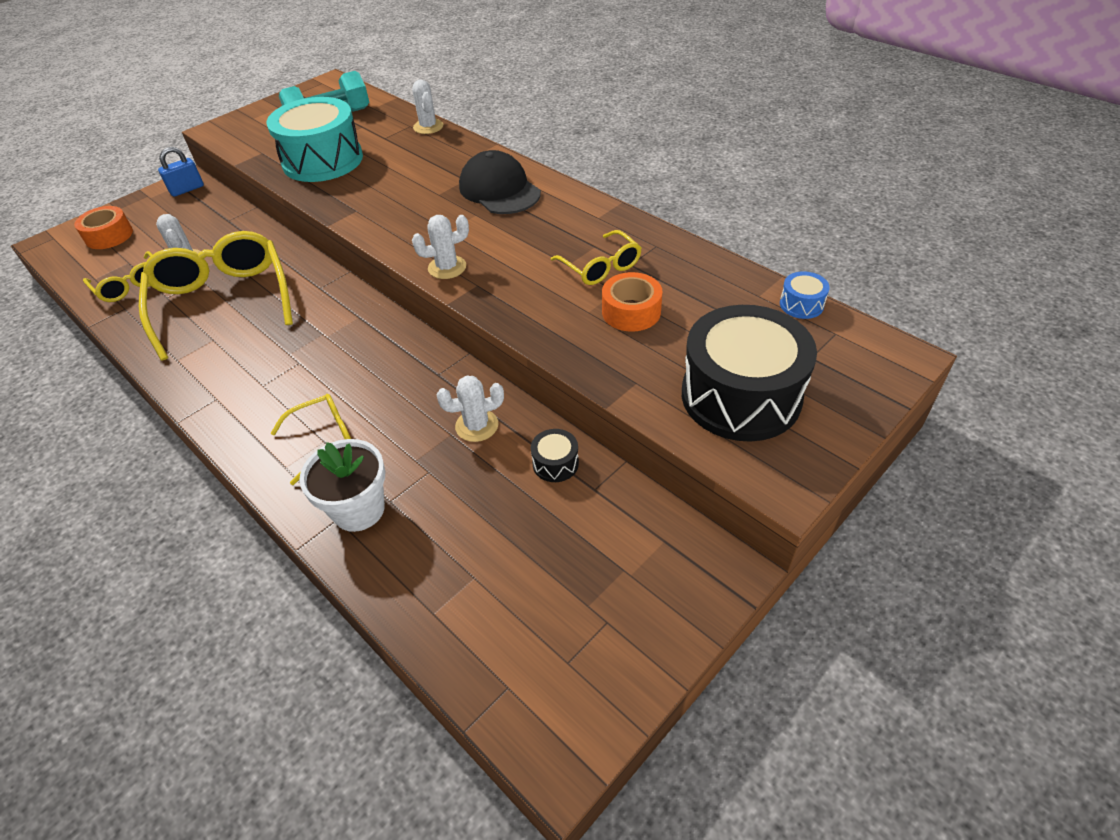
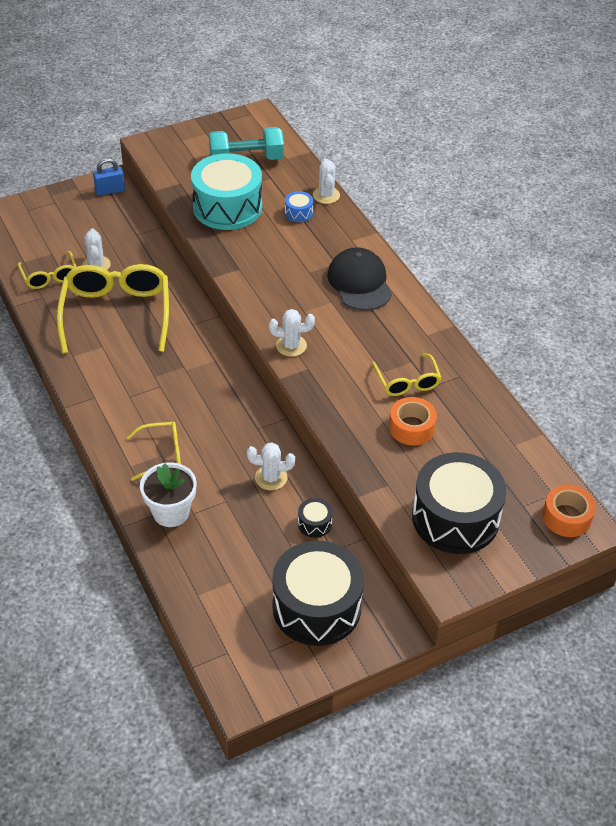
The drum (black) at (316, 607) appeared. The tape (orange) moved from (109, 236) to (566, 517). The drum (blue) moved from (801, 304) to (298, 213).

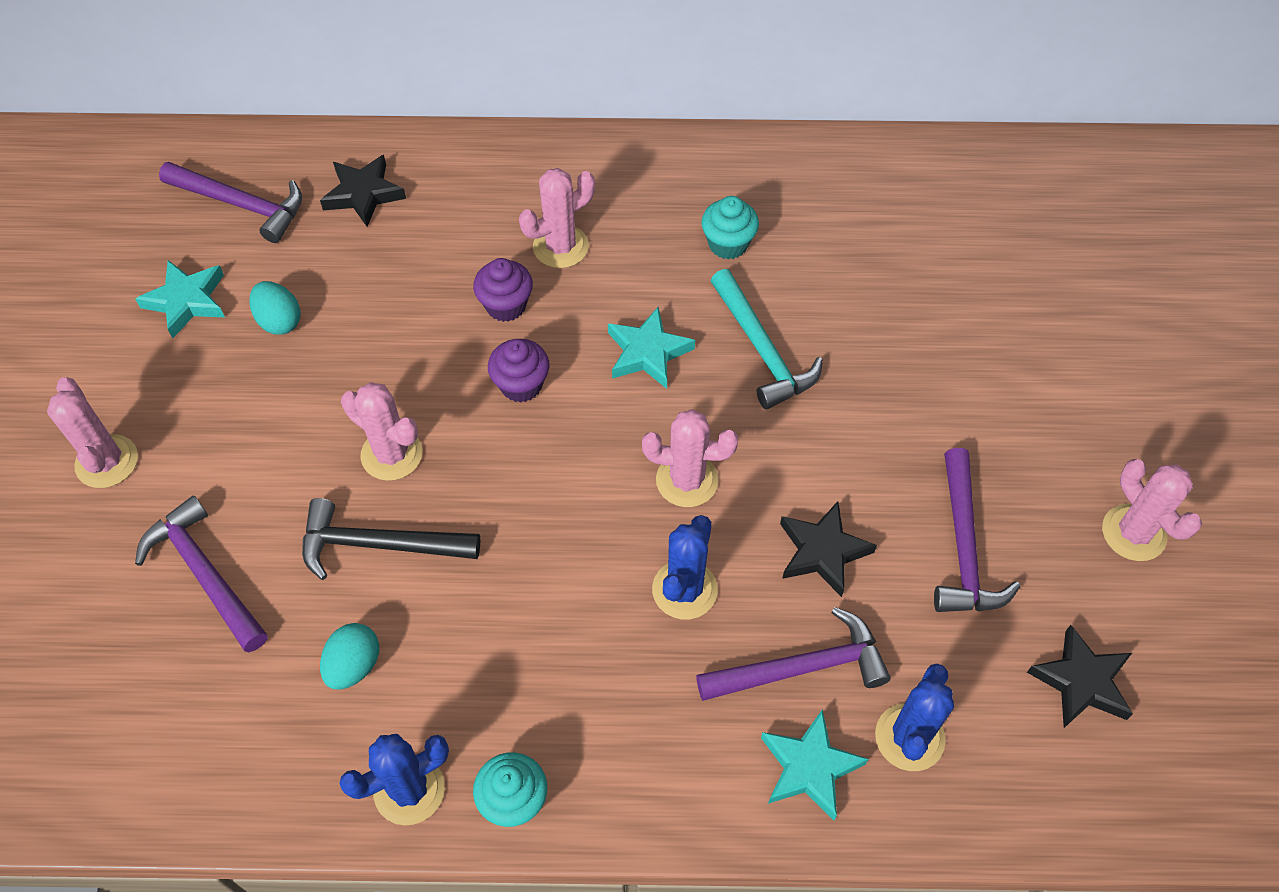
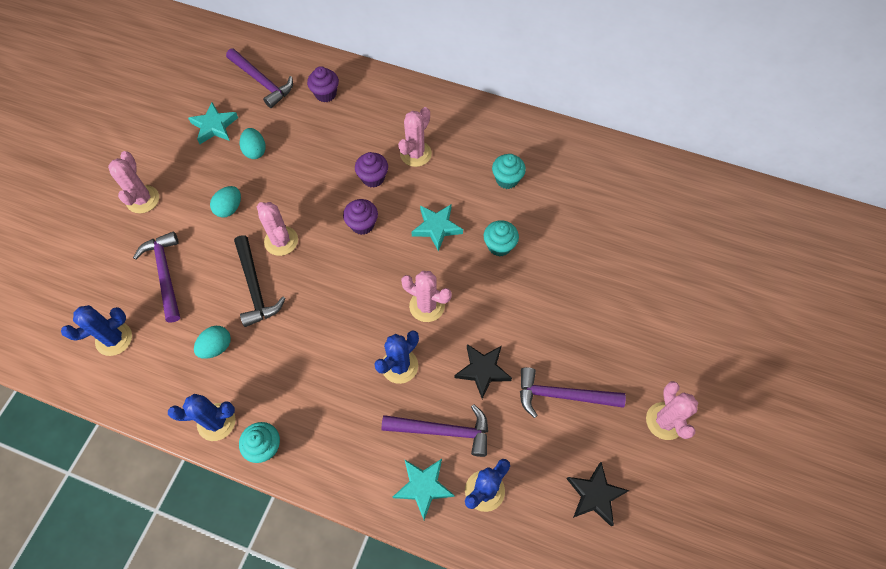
The cactus (blue) at (114, 339) appeared. The egg (turquoise) at (229, 208) appeared. The star (black) at (363, 194) was replaced by the cupcake (purple) at (325, 94). The hammer (turquoise) at (762, 350) was replaced by the cupcake (turquoise) at (499, 246). The hammer (black) at (379, 544) turned 135 degrees counterclockwise. The cactus (pink) at (560, 247) turned 45 degrees counterclockwise. The hammer (purple) at (963, 547) turned 75 degrees clockwise.

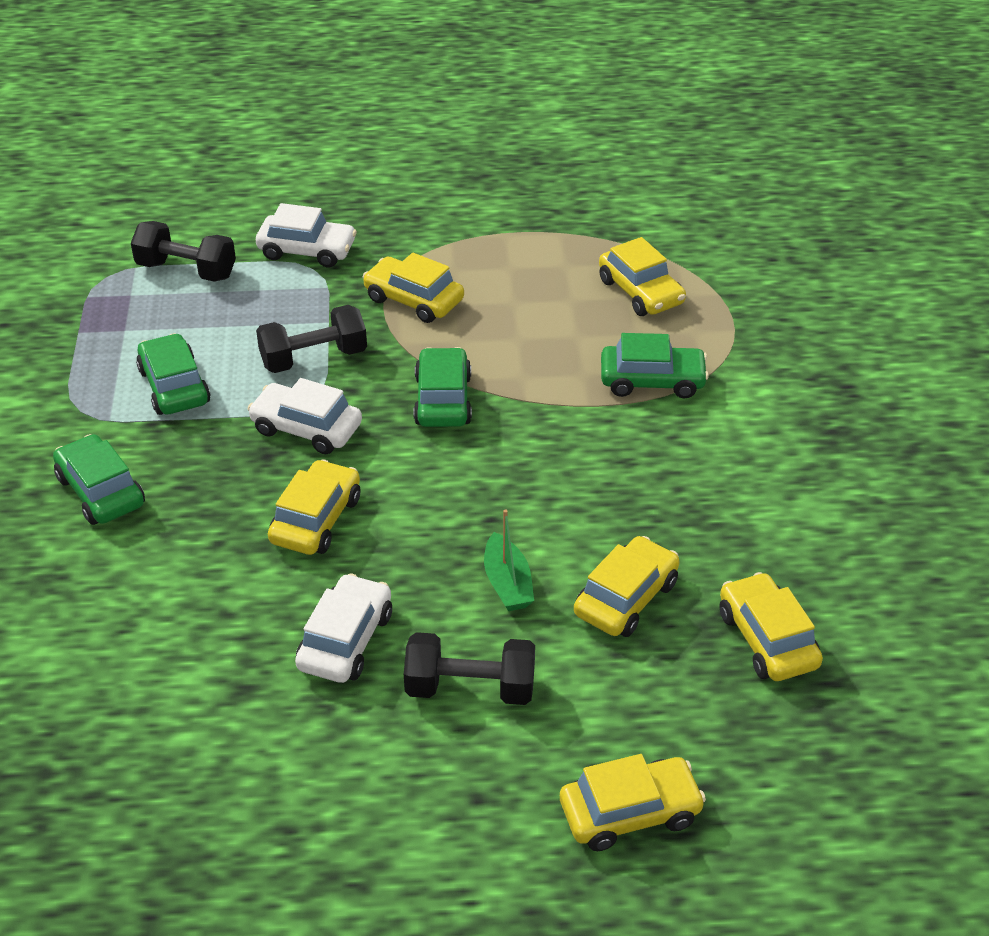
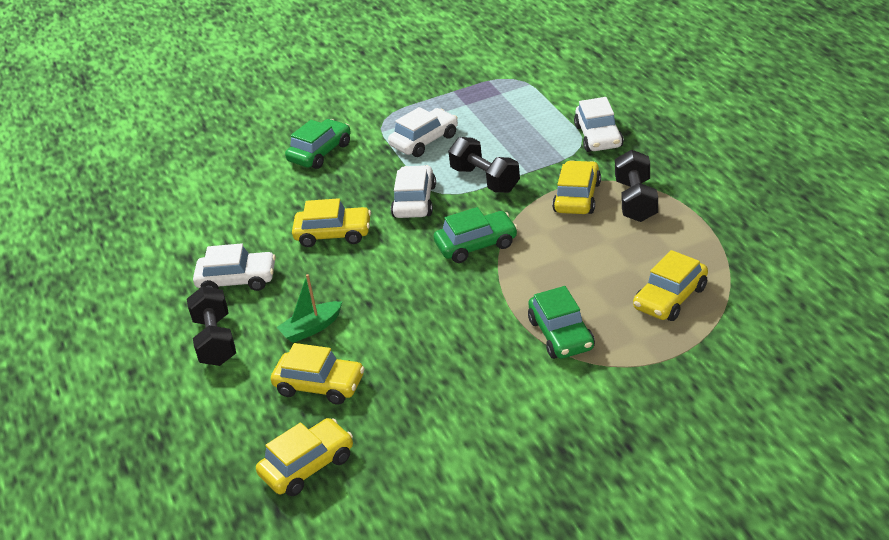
The car (yellow) at (630, 812) disappeared. The dumbbell (black) moved from (186, 270) to (636, 201). The car (green) at (174, 386) became the car (white) at (424, 141).

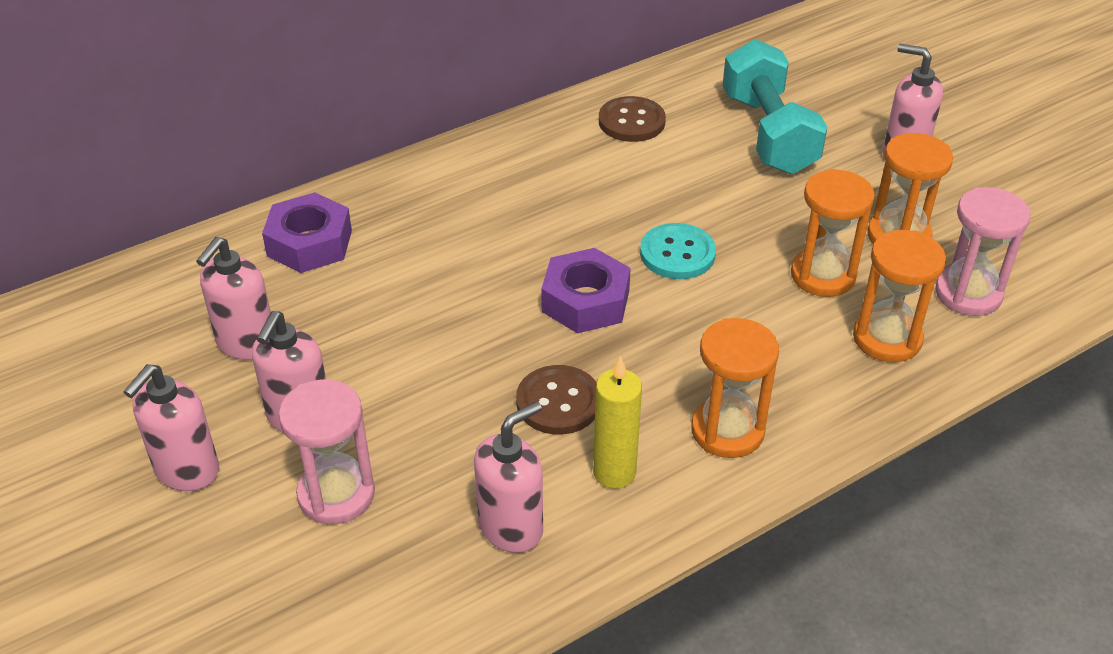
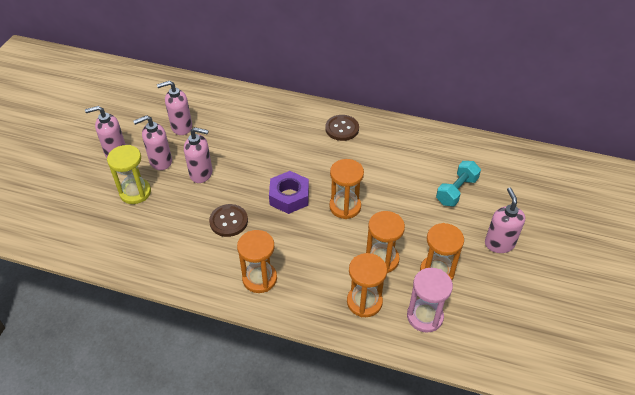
The nut (purple) at (309, 243) disappeared. The candle (yellow) at (614, 472) disappeared. The soap dispenser (pink) moved from (511, 527) to (201, 174). The button (brown) moved from (631, 121) to (342, 129). The button (turquoise) at (677, 254) was replaced by the hourglass (orange) at (345, 207). The hourglass (pink) at (336, 494) became the hourglass (yellow) at (135, 192). The dumbbell (turquoise) at (768, 133) changed to 0.65 times the size.

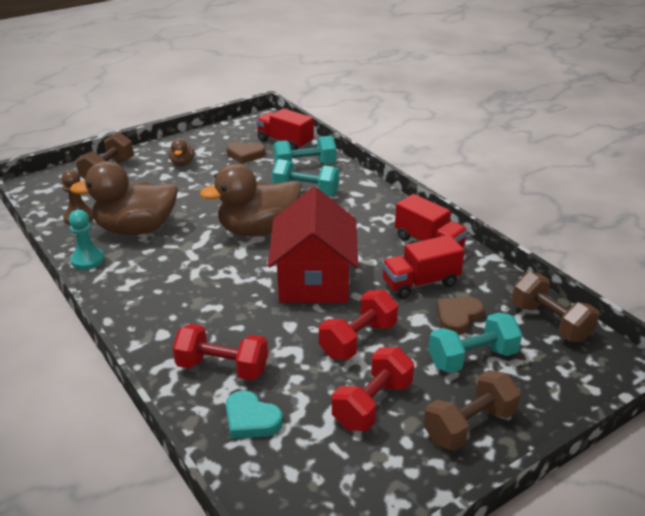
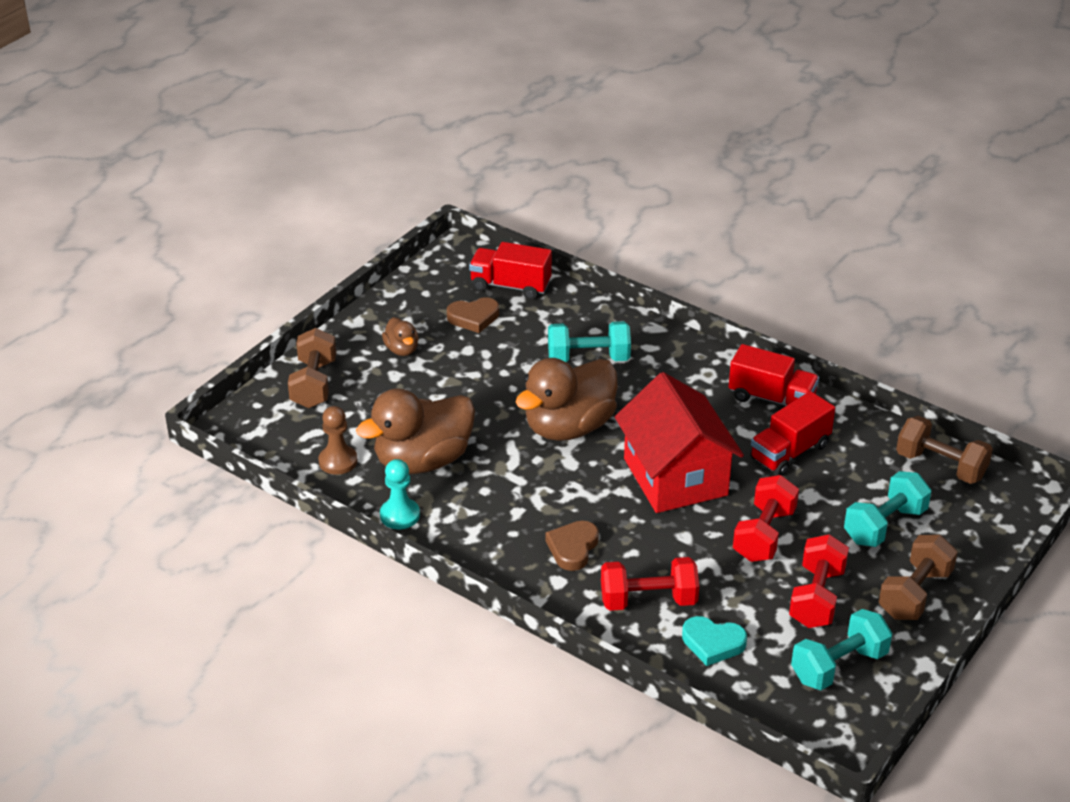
The dumbbell (turquoise) moved from (304, 166) to (839, 666). The heart (brown) moved from (457, 317) to (572, 548).

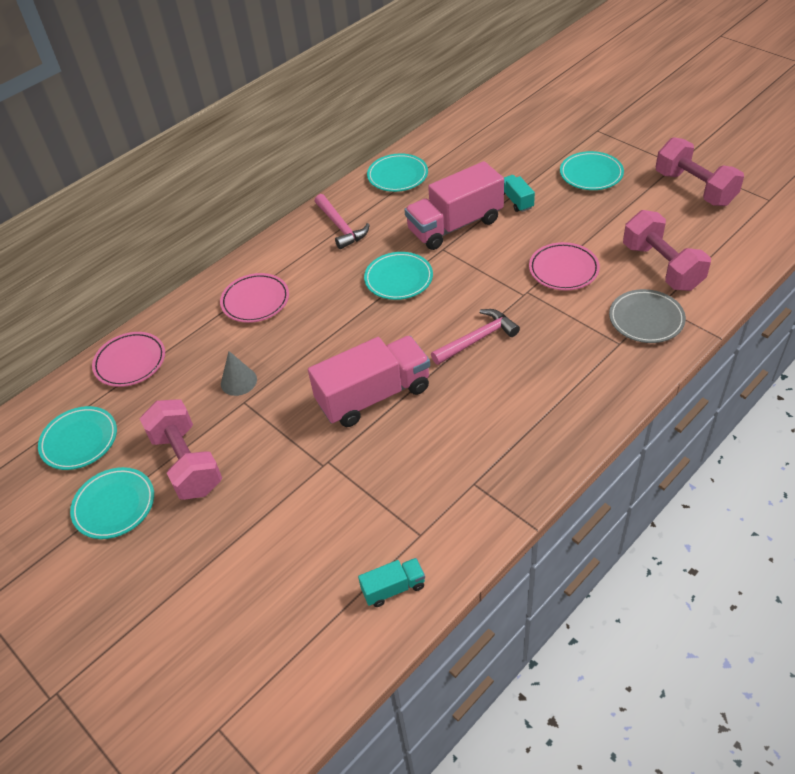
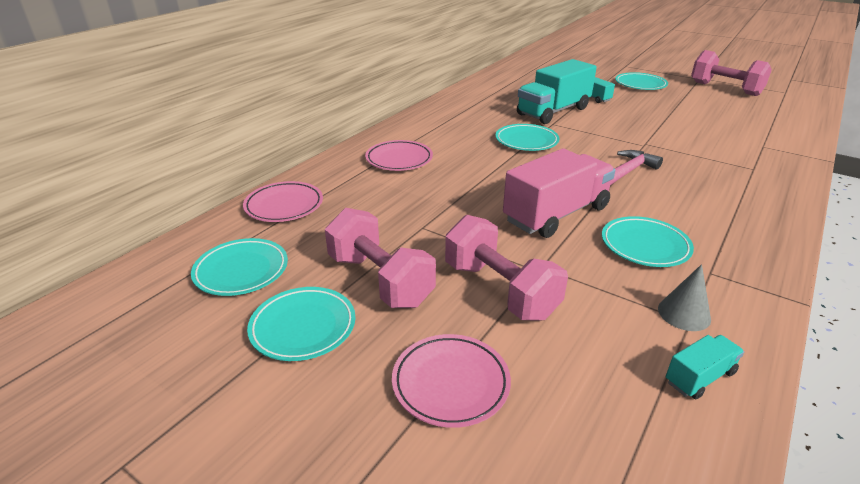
The hammer (pink) at (341, 227) disappeared. The plate (grey) at (646, 319) disappeared. The cone (grey) moved from (238, 381) to (684, 313). The plate (turquoise) moved from (397, 176) to (645, 246). The plate (pink) moved from (563, 270) to (450, 383). The dumbbell (pink) moved from (661, 267) to (500, 290). The truck (pink) at (455, 225) became the truck (turquoise) at (553, 111).

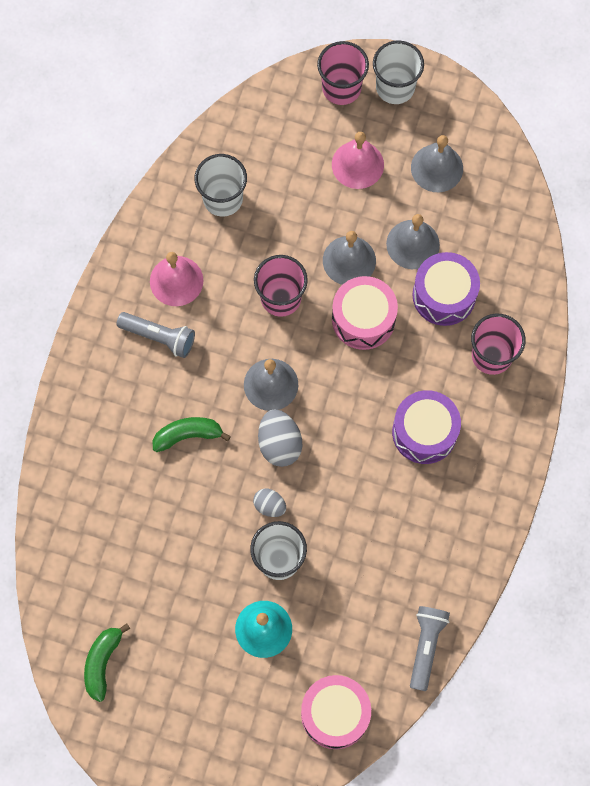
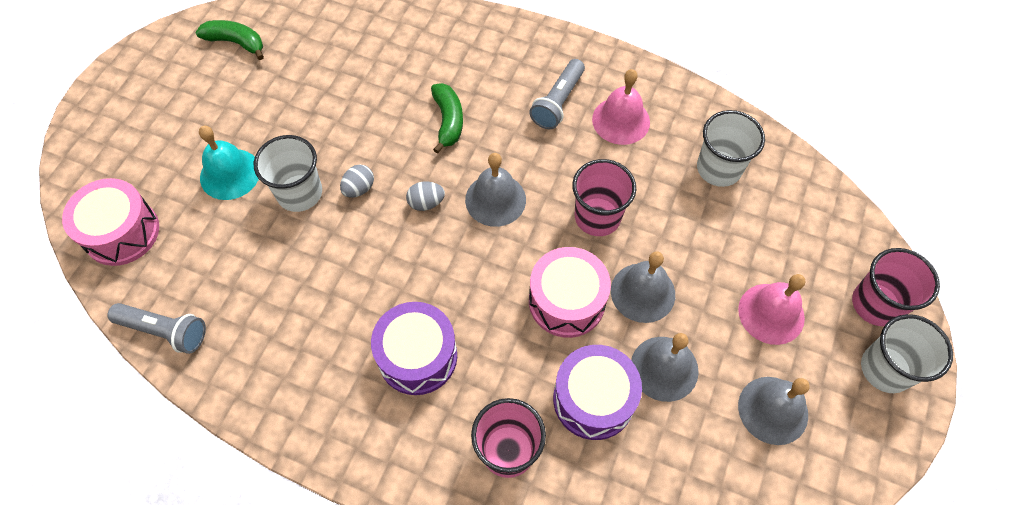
The egg (grey) at (279, 444) changed to 0.60 times the size.

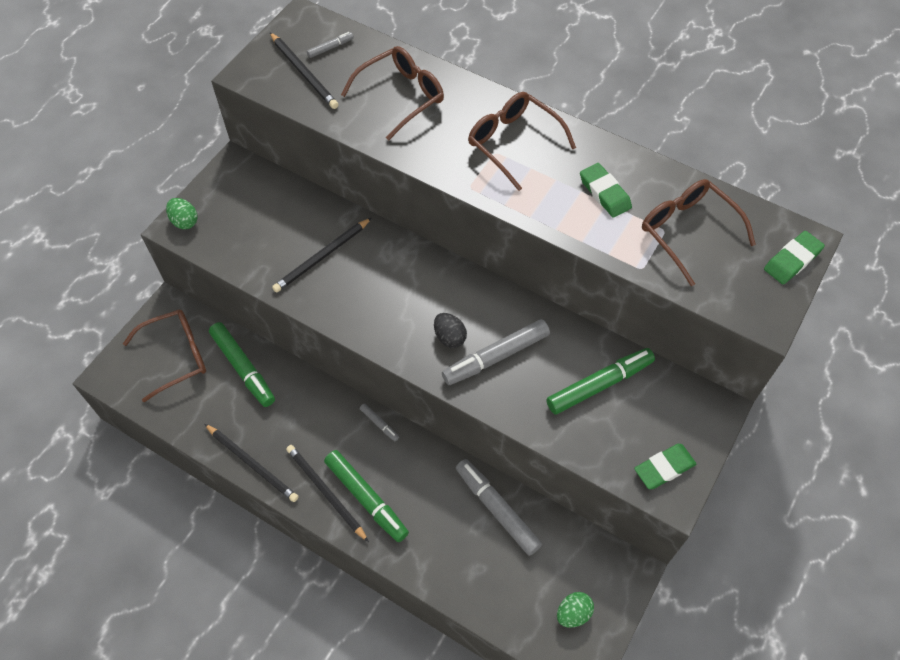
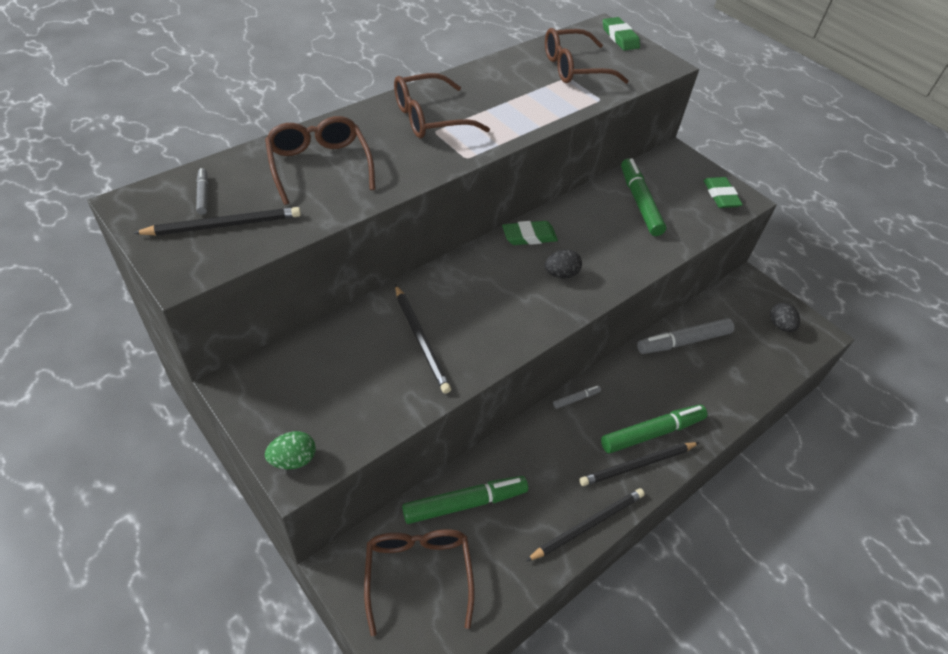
The marker (grey) at (496, 357) disappeared. The eraser (green) moved from (604, 193) to (529, 236). The egg (green) at (573, 613) became the egg (black) at (780, 325).

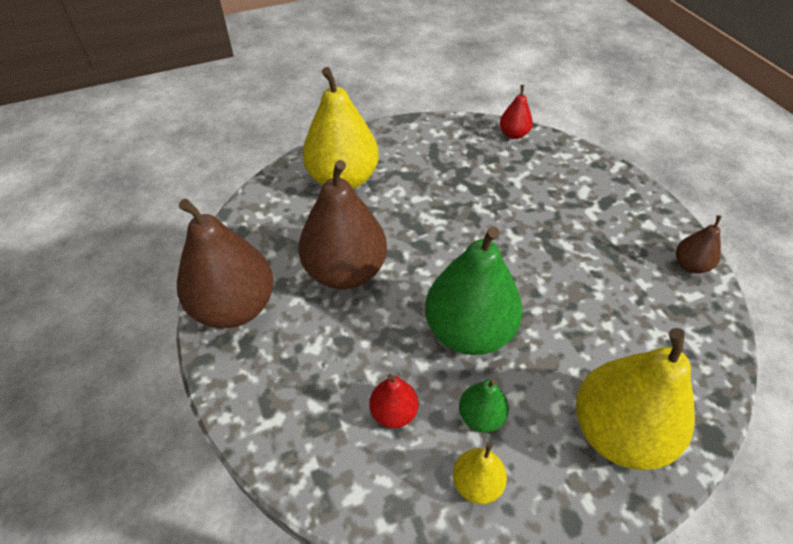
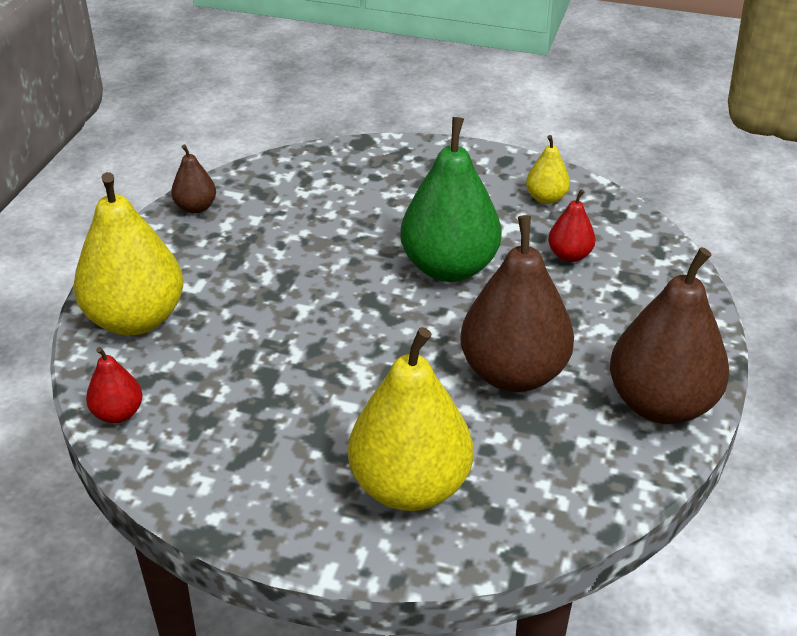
The pear (green) at (481, 416) disappeared. The pear (yellow) moved from (618, 432) to (135, 319).

